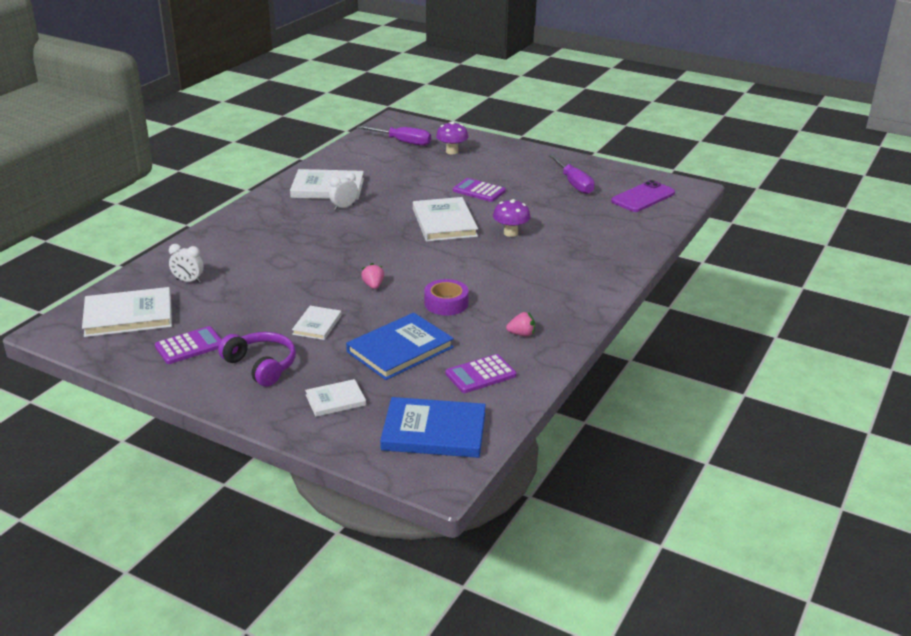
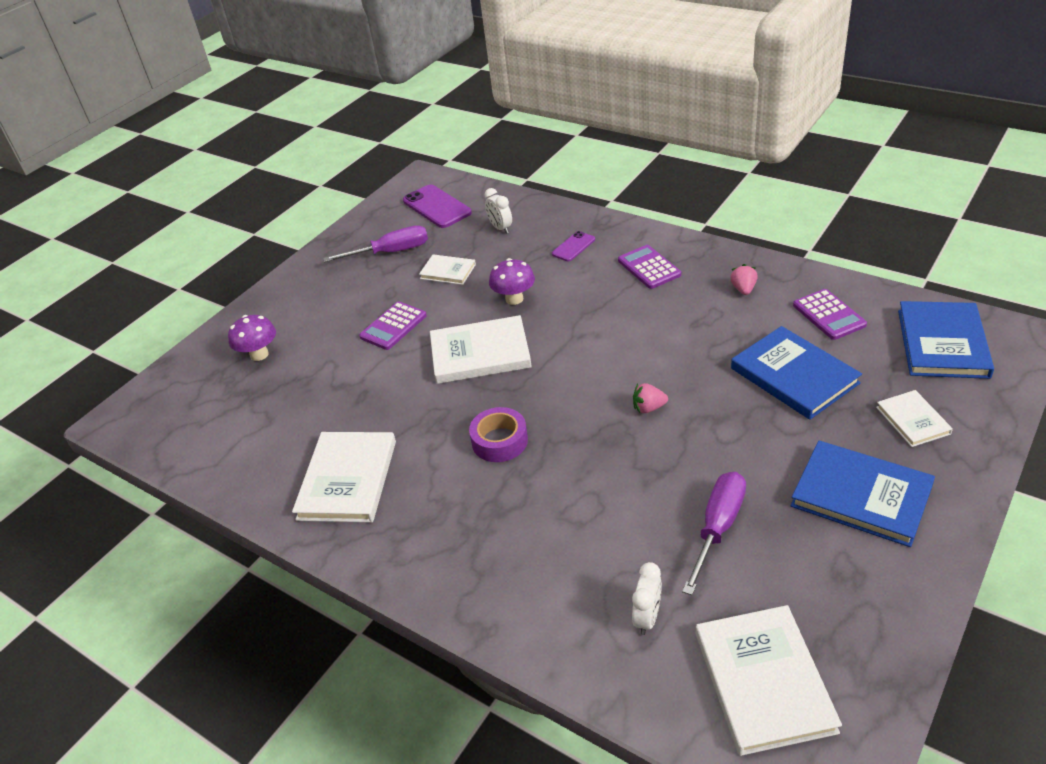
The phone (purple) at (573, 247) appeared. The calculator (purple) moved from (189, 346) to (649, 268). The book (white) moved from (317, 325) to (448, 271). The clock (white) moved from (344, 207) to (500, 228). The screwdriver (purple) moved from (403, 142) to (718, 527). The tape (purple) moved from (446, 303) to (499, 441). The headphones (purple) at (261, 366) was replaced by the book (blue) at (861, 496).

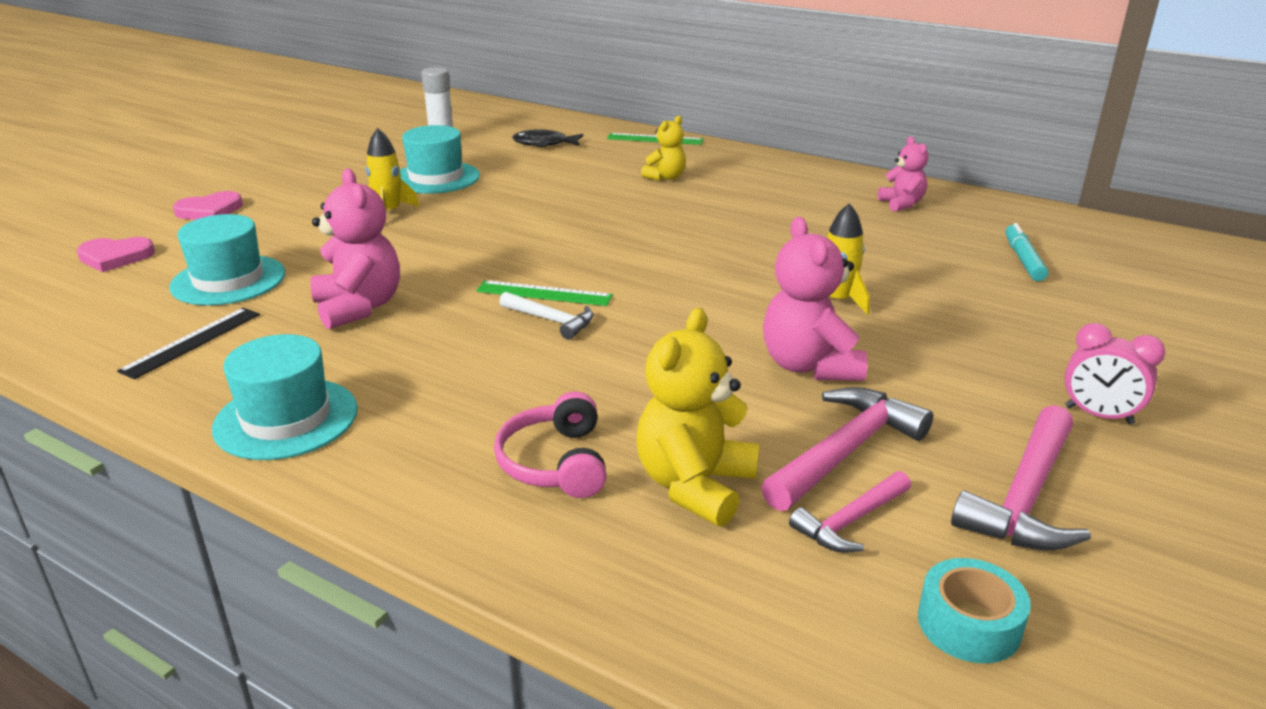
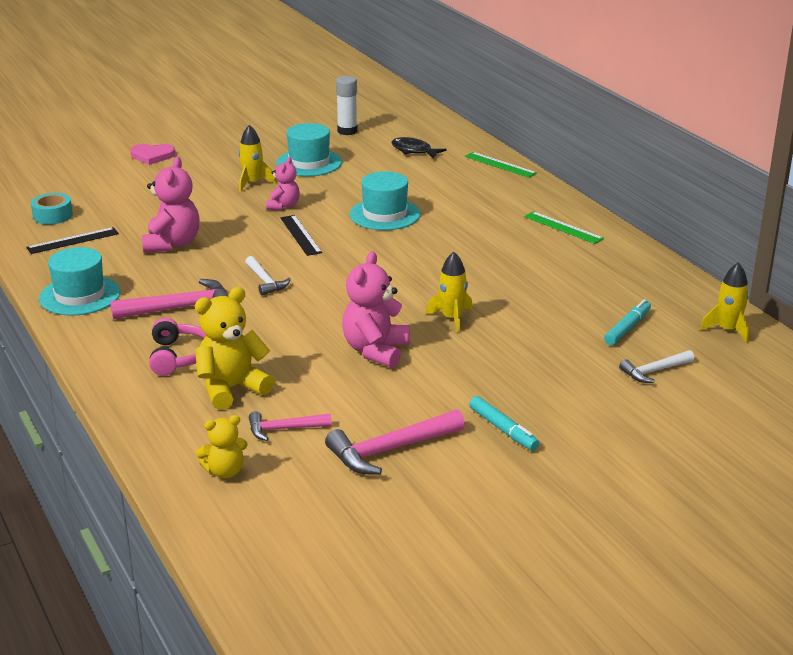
The heart (pink) at (115, 257) disappeared. The ruler (black) at (300, 235) appeared. The hammer (white) at (654, 371) appeared. The rocket (yellow) at (728, 330) appeared. The hat (turquoise) moved from (228, 280) to (385, 214). The ruler (green) moved from (544, 293) to (563, 227). The teddy bear (yellow) moved from (665, 177) to (225, 471). The hammer (pink) moved from (845, 451) to (180, 308). The teddy bear (pink) moved from (901, 204) to (283, 206). The tape (turquoise) moved from (969, 624) to (53, 215). The clock (pink) at (1098, 415) was replaced by the marker (turquoise) at (503, 429). The headphones (pink) at (555, 463) turned 150 degrees clockwise.

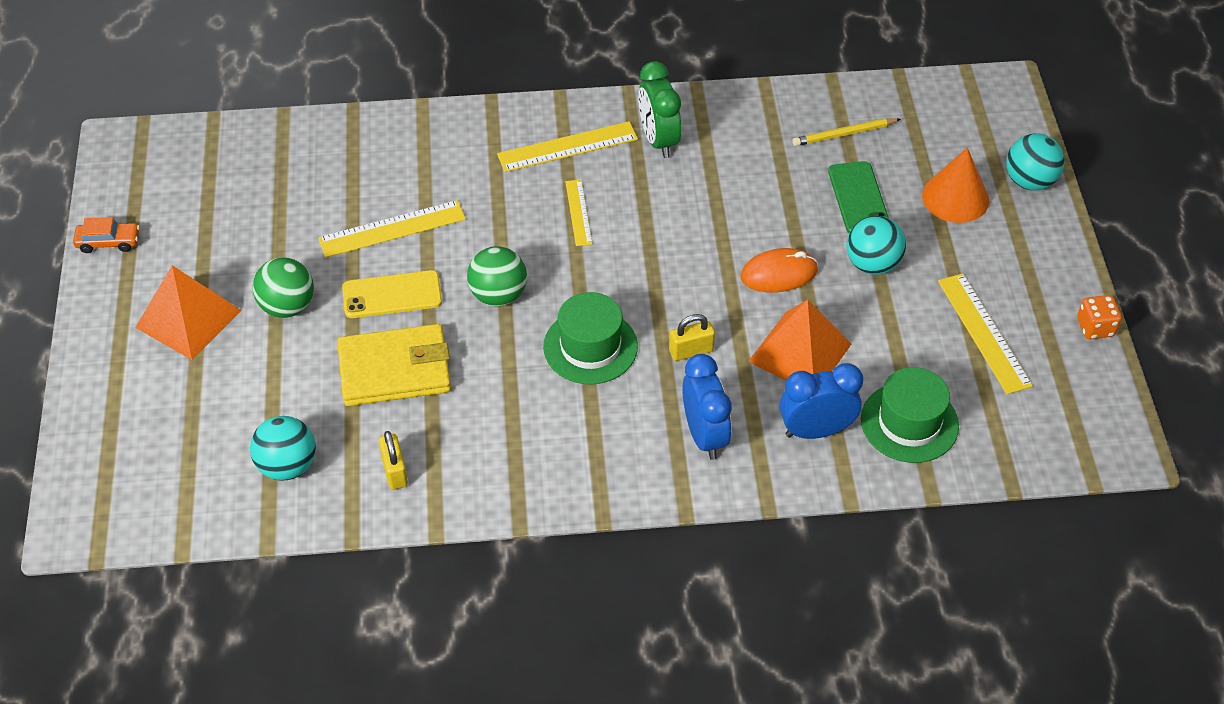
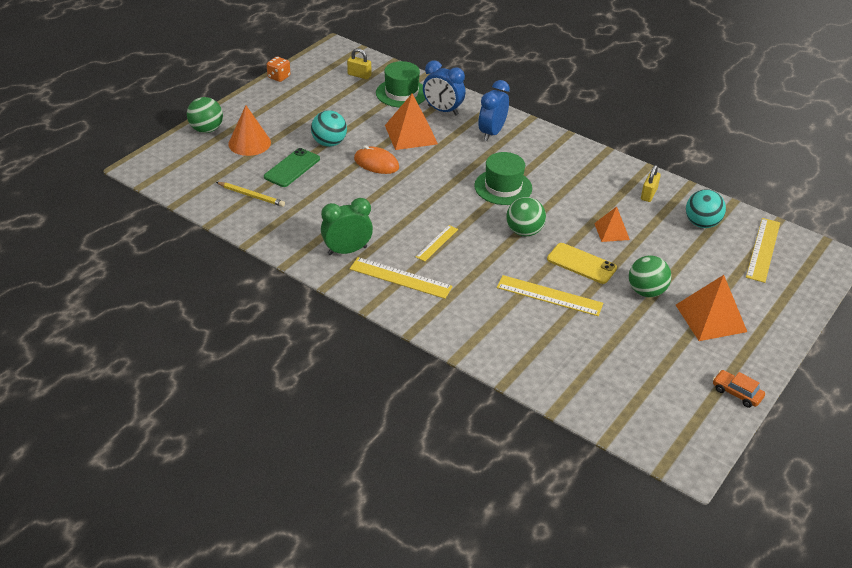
The padlock (yellow) moved from (691, 351) to (359, 75). The ruler (yellow) moved from (984, 333) to (763, 249). The wallet (yellow) at (394, 369) was replaced by the pyramid (orange) at (611, 231). The ball (turquoise) at (1029, 181) became the ball (green) at (206, 129). The clock (green) at (658, 140) turned 135 degrees counterclockwise.

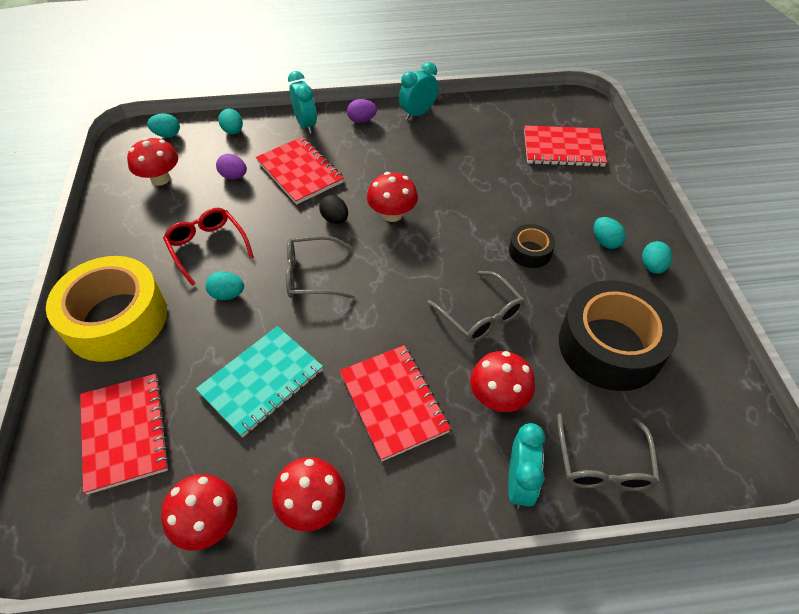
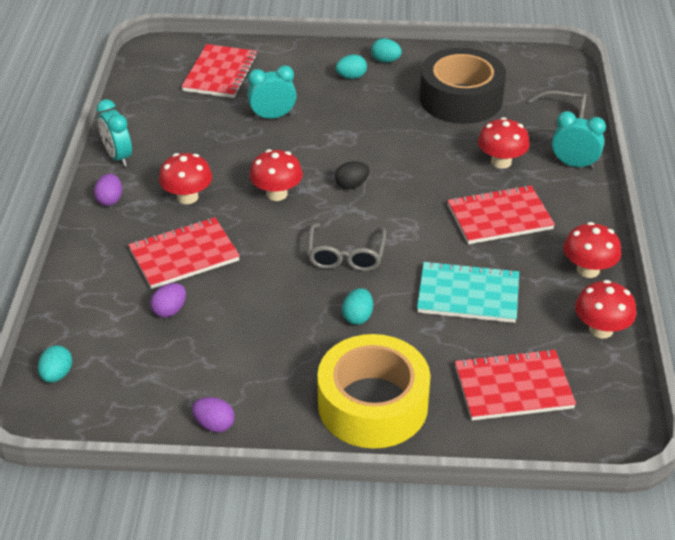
The glasses (red) at (207, 247) disappeared. The egg (turquoise) at (233, 131) disappeared. The glasses (grey) at (481, 315) disappeared. The tape (black) at (530, 251) disappeared. The egg (purple) at (214, 425) appeared. The mushroom (red) moved from (160, 179) to (187, 197). The clock (turquoise) moved from (306, 124) to (272, 116). The egg (black) moved from (335, 219) to (351, 185). The notebook (turquoise) at (261, 381) turned 45 degrees counterclockwise.

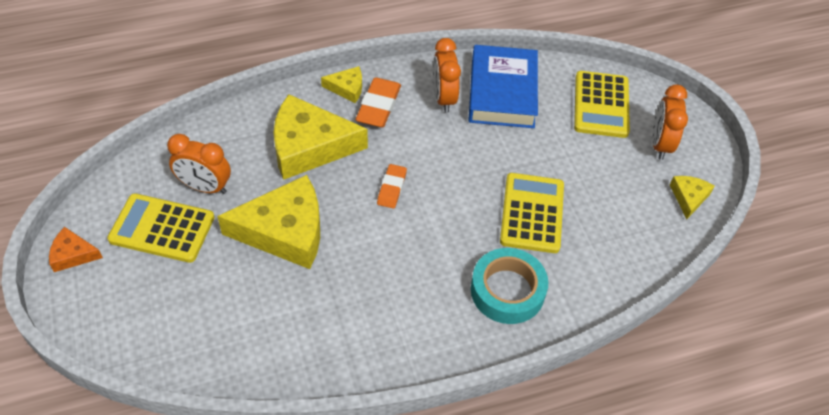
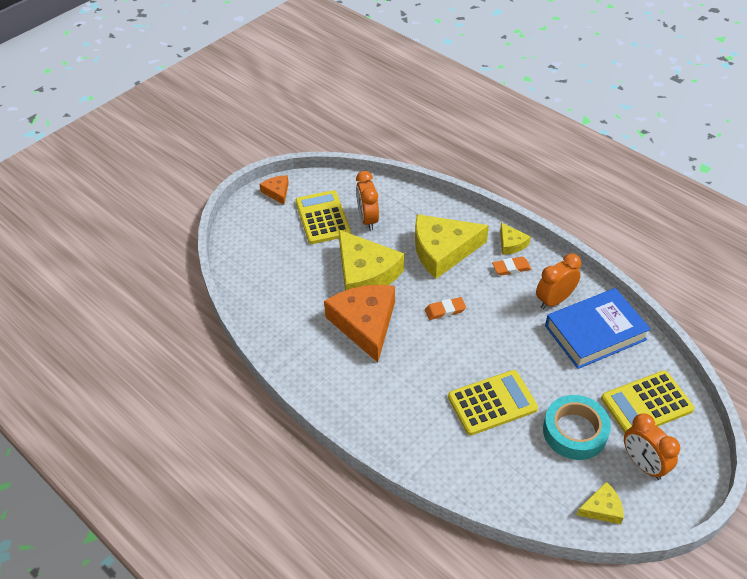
The cheese (orange) at (365, 324) appeared. The tape (turquoise) moved from (507, 290) to (575, 431). The cheese (yellow) at (309, 146) turned 75 degrees counterclockwise. The clock (orange) at (660, 144) turned 105 degrees counterclockwise. The eraser (orange) at (378, 106) changed to 0.64 times the size.

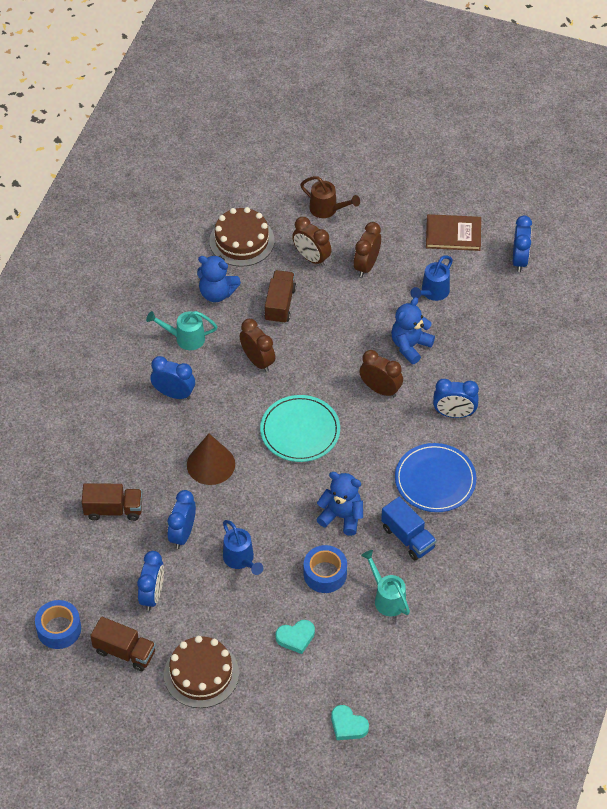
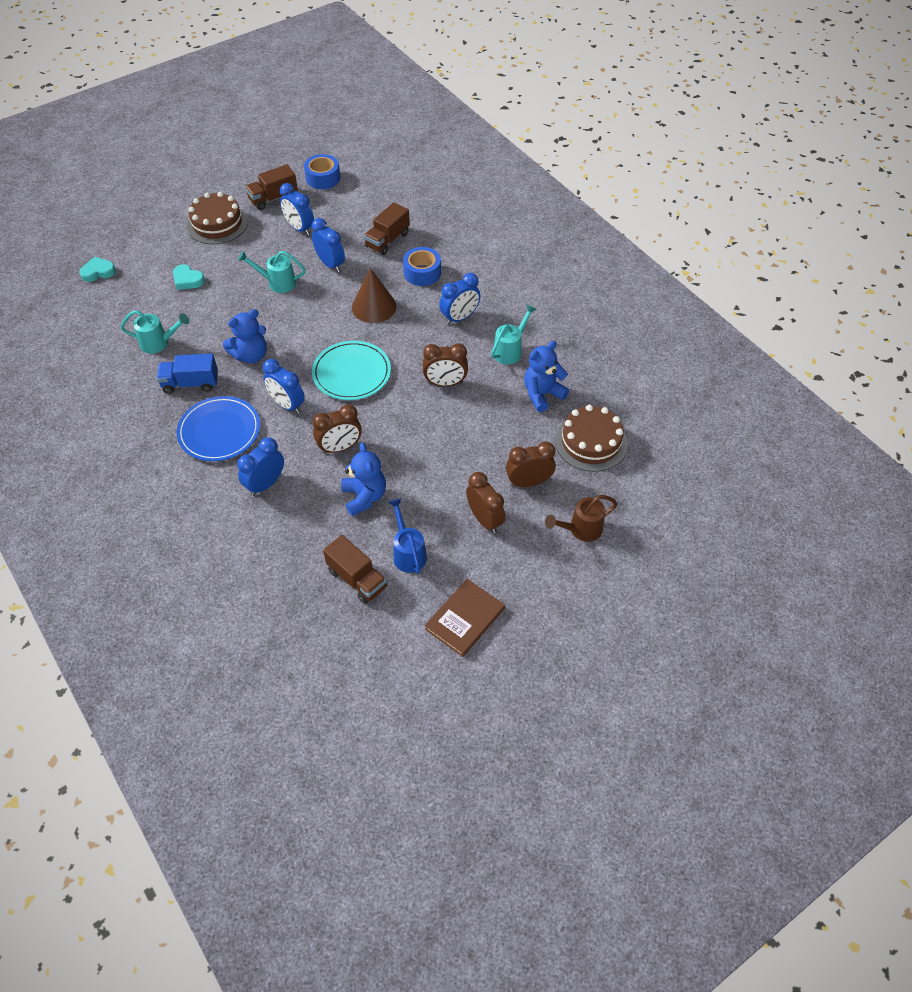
The truck (brown) moved from (280, 304) to (357, 579). The tape (blue) moved from (325, 574) to (422, 272). The clock (blue) moved from (519, 260) to (287, 405). The watering can (blue) at (240, 559) became the watering can (turquoise) at (278, 283). The heart (turquoise) at (296, 637) turned 75 degrees counterclockwise.

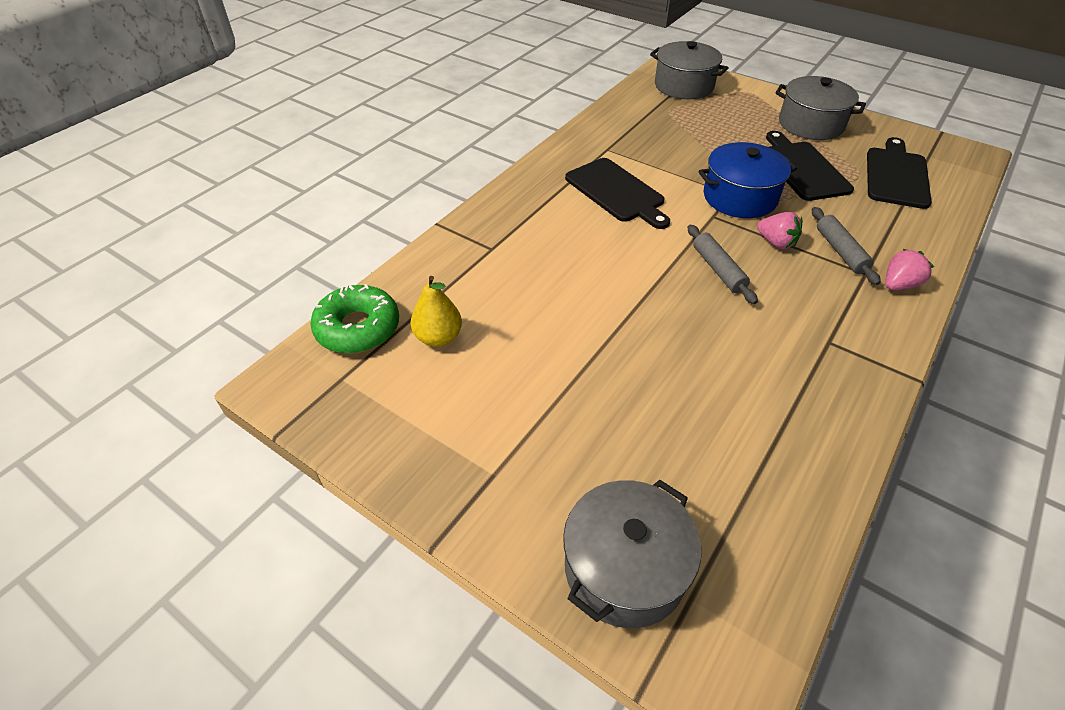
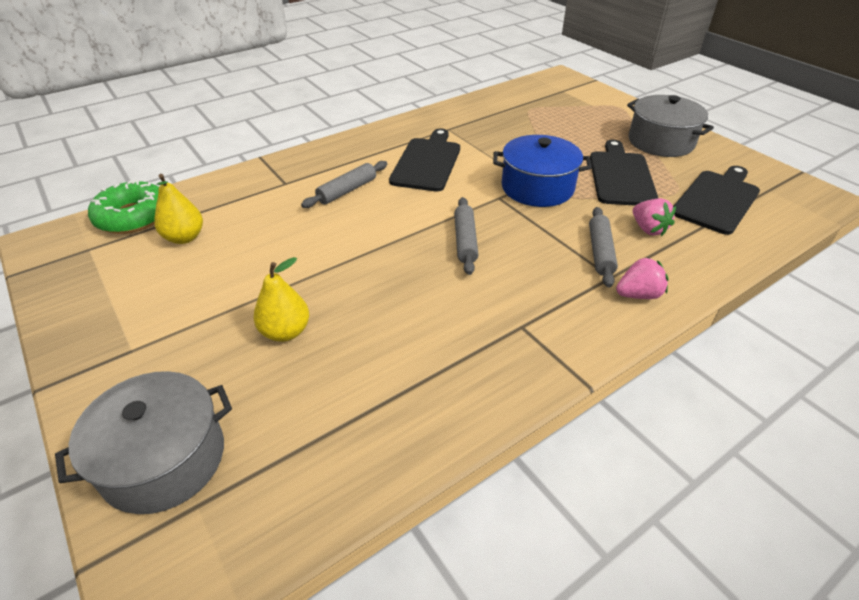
The pot (grey) at (684, 86) disappeared. The pear (yellow) at (285, 332) appeared. The rolling pin (grey) at (347, 191) appeared. The strawberry (pink) moved from (776, 243) to (648, 229). The cutting board (black) at (617, 192) turned 150 degrees counterclockwise.

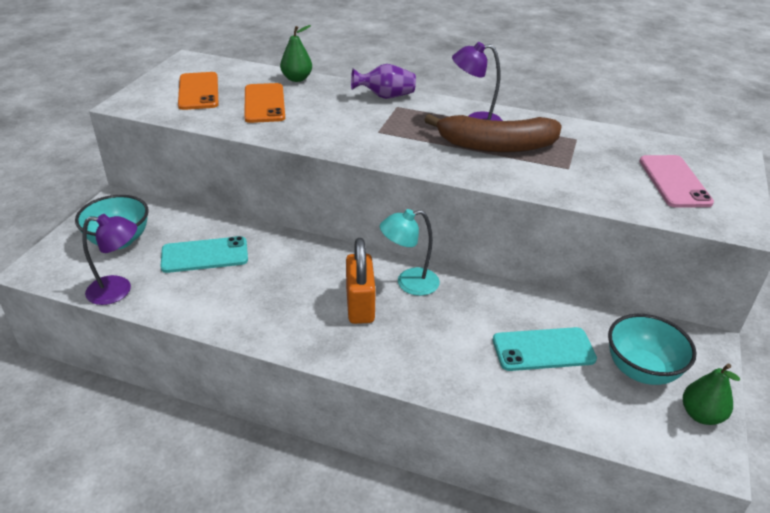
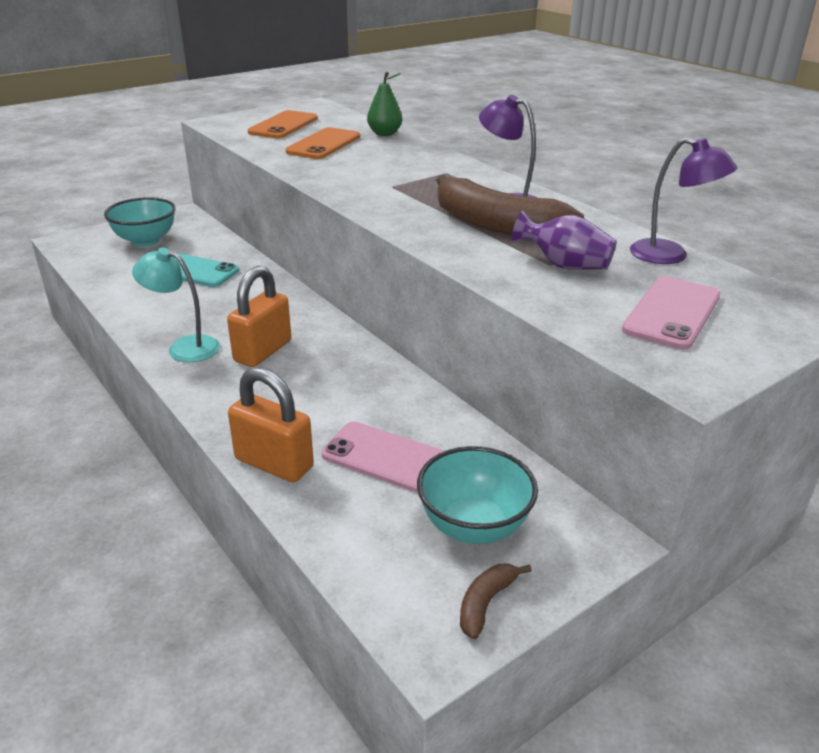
The padlock (orange) at (274, 463) appeared. The lamp (purple) moved from (118, 290) to (670, 256). The vase (purple) moved from (385, 96) to (564, 265). The lamp (turquoise) moved from (409, 283) to (184, 347). The pear (green) at (701, 415) was replaced by the banana (brown) at (486, 603). The phone (turquoise) at (543, 349) became the phone (pink) at (388, 458).

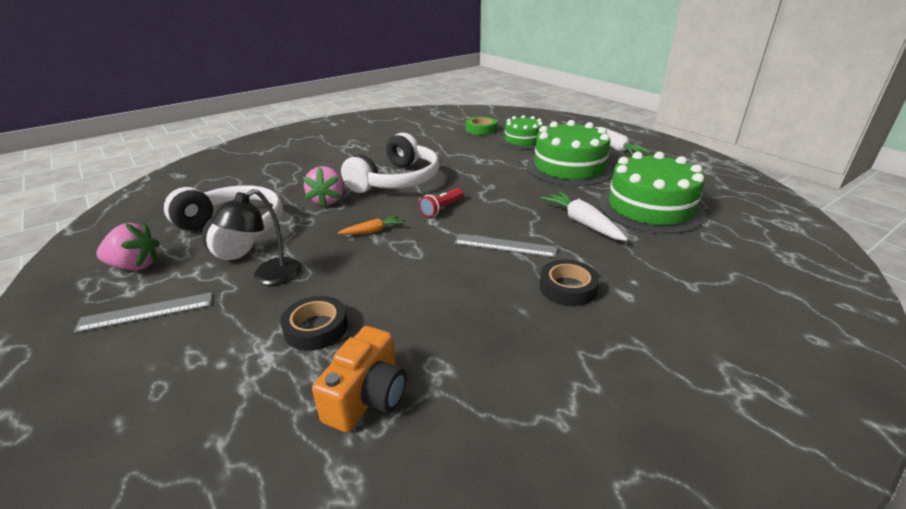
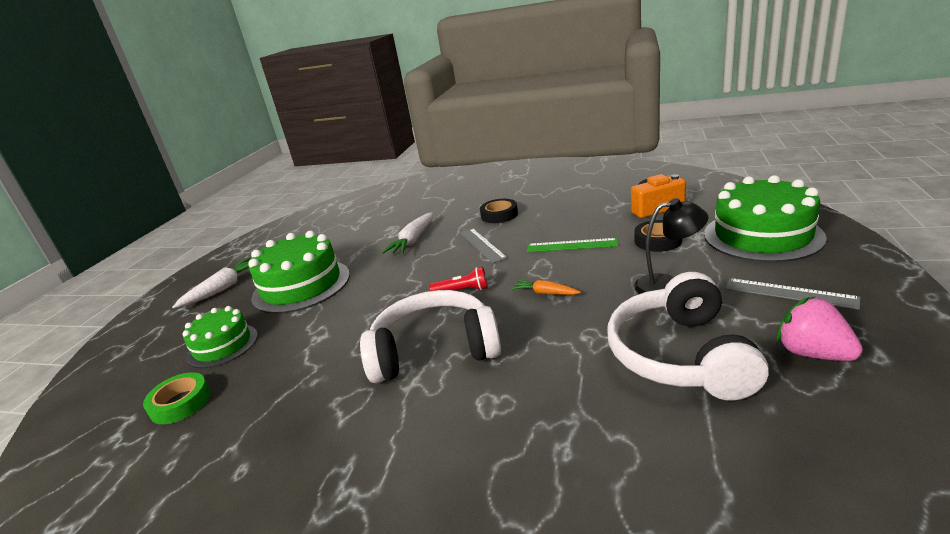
The strawberry (pink) at (327, 200) disappeared. The ruler (green) at (571, 245) appeared. The cake (green) moved from (650, 208) to (762, 235).

